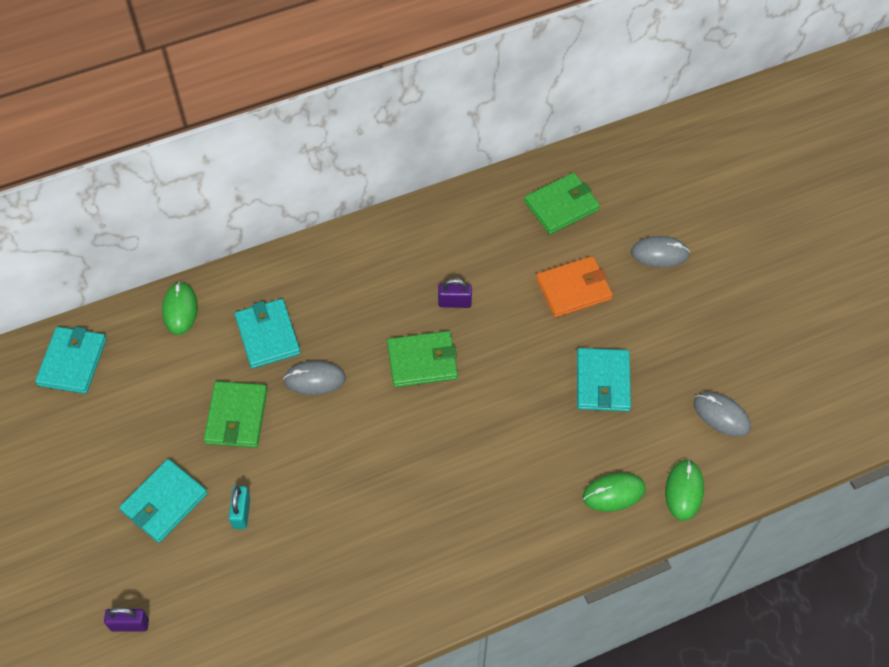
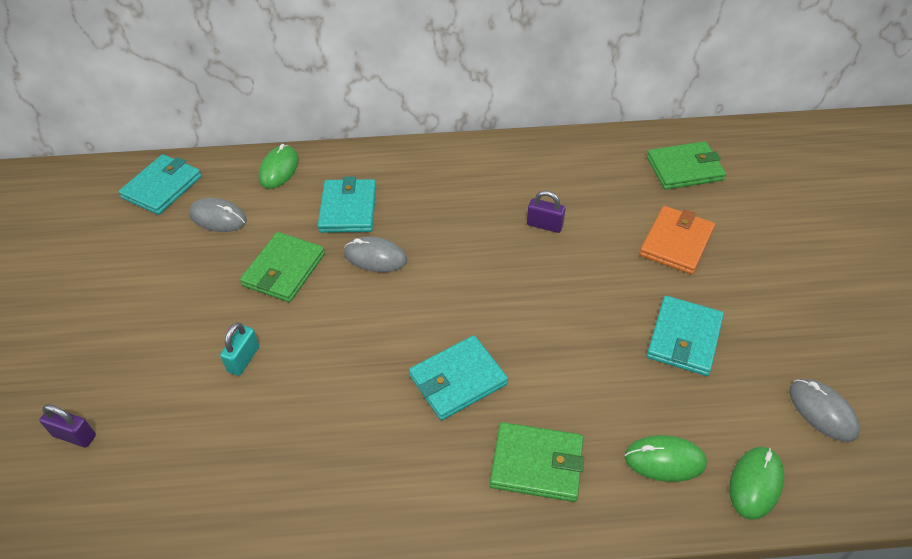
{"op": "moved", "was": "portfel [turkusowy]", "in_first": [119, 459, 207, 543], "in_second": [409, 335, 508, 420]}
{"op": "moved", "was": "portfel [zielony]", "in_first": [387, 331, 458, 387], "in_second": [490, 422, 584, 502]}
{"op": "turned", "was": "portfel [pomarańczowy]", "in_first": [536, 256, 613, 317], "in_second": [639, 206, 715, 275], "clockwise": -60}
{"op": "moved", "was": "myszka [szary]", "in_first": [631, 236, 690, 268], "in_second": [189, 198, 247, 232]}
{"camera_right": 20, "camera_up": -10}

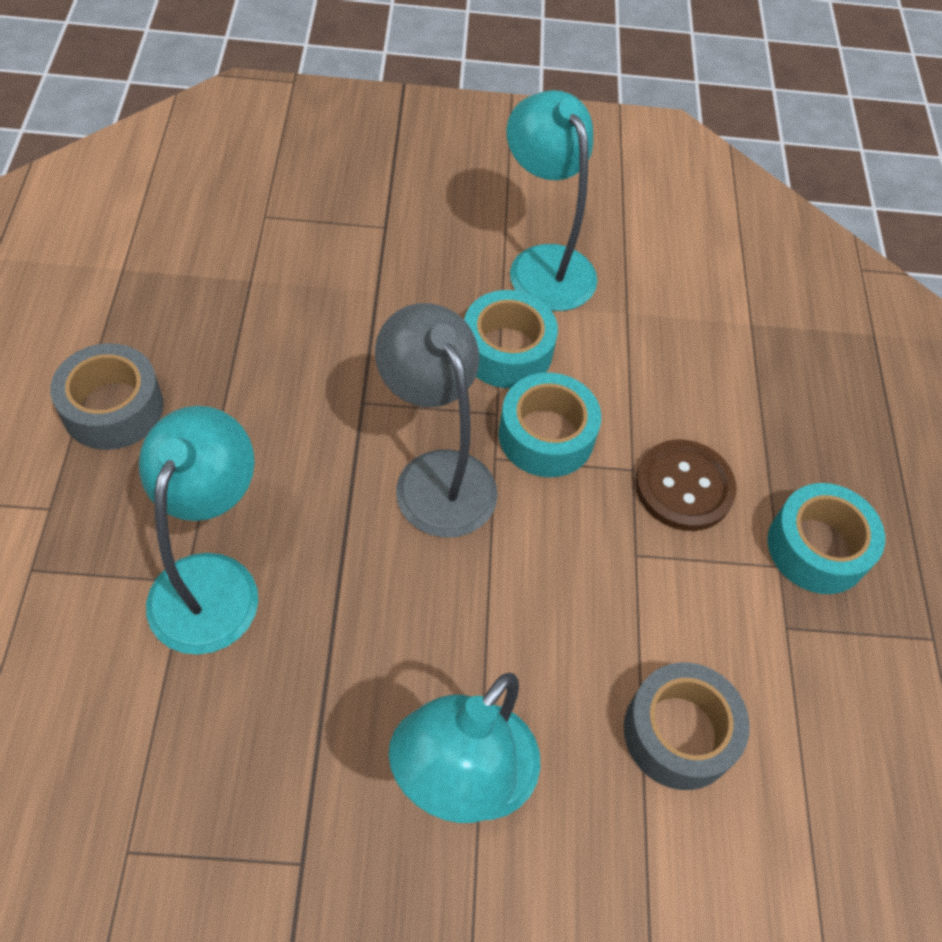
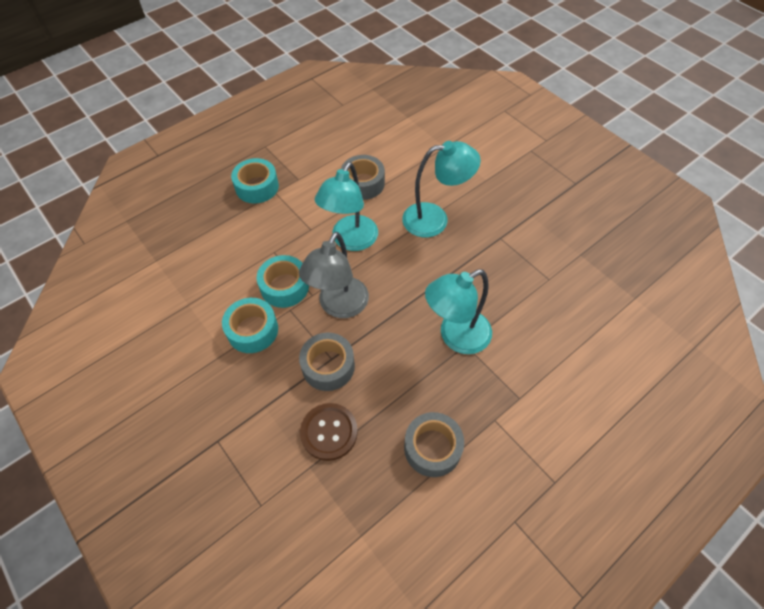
{"op": "moved", "was": "lampka [turkusowy]", "in_first": [507, 90, 597, 311], "in_second": [315, 162, 378, 251]}
{"op": "moved", "was": "guzik [brązowy]", "in_first": [635, 439, 737, 531], "in_second": [300, 403, 358, 461]}
{"op": "added", "now": "taśma klejąca [szary]", "in_second": [299, 333, 355, 391]}
{"camera_right": -125, "camera_up": 0}

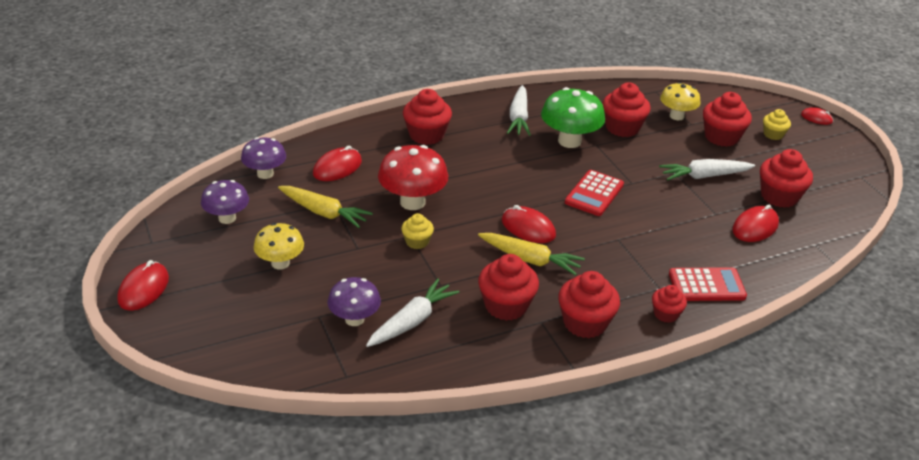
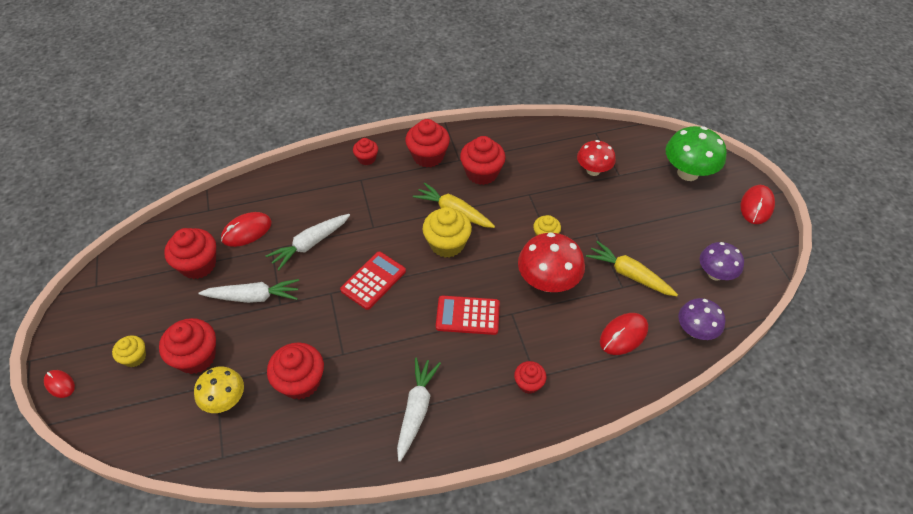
{"op": "removed", "was": "grzyb [żółty]", "in_first": [254, 223, 304, 270]}
{"op": "recoloured", "was": "grzyb [fioletowy]", "now": "grzyb [czerwony]", "in_first": [328, 277, 381, 326], "in_second": [577, 140, 616, 176]}
{"op": "moved", "was": "marchewka [biały]", "in_first": [366, 278, 459, 347], "in_second": [266, 214, 350, 270]}
{"op": "resized", "was": "muffinka [czerwony]", "in_first": [403, 89, 452, 145], "in_second": [514, 361, 546, 394], "ratio": 0.58}
{"op": "replaced", "was": "myszka [czerwony]", "now": "muffinka [żółty]", "in_first": [502, 205, 556, 243], "in_second": [422, 207, 472, 258]}
{"op": "moved", "was": "grzyb [zielony]", "in_first": [541, 87, 605, 148], "in_second": [666, 126, 727, 181]}
{"op": "moved", "was": "kalkulator [czerwony]", "in_first": [669, 267, 747, 301], "in_second": [436, 296, 500, 335]}
{"camera_right": -170, "camera_up": 15}

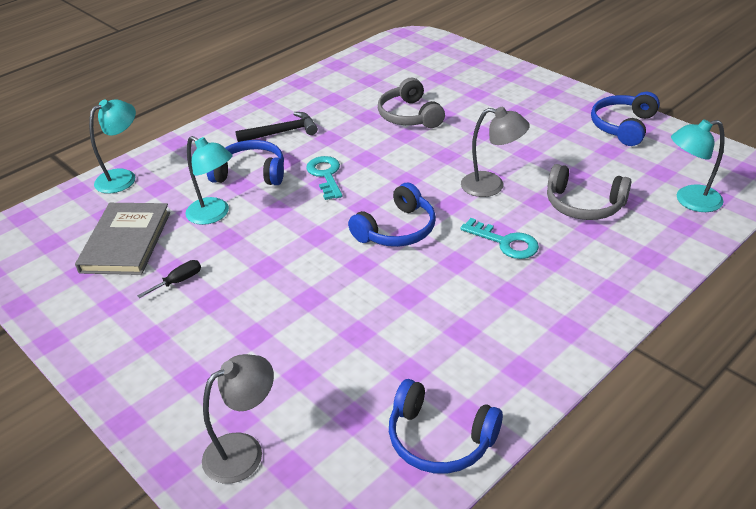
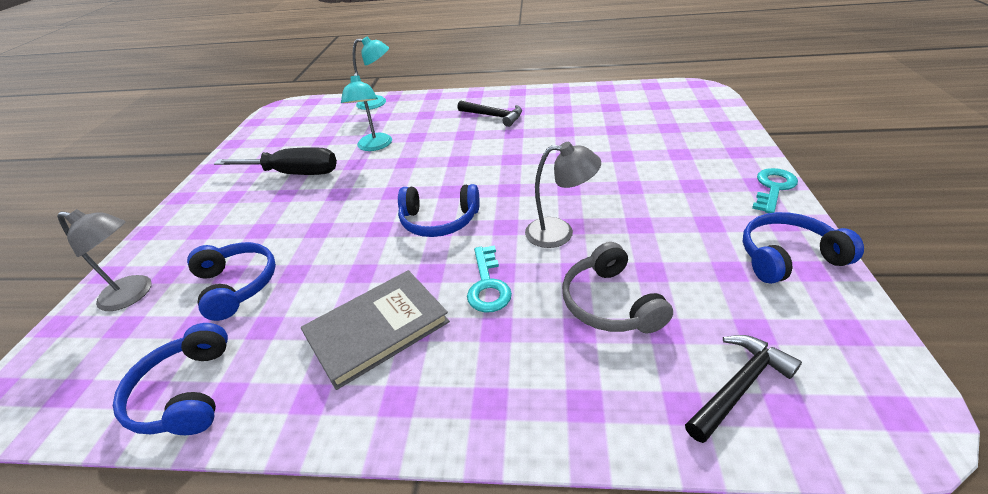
{"op": "moved", "was": "książka [szary]", "in_first": [75, 203, 170, 275], "in_second": [301, 270, 450, 390]}
{"op": "resized", "was": "śrubokręt [czarny]", "in_first": [137, 260, 201, 298], "in_second": [214, 147, 337, 175], "ratio": 2.31}
{"op": "moved", "was": "słuchawki [niebieski]", "in_first": [207, 140, 284, 185], "in_second": [187, 242, 276, 321]}
{"op": "moved", "was": "klucz [turkusowy]", "in_first": [306, 156, 342, 200], "in_second": [752, 168, 798, 213]}
{"op": "removed", "was": "słuchawki [szary]", "in_first": [378, 78, 445, 128]}
{"op": "turned", "was": "lampka [szary]", "in_first": [461, 107, 530, 197], "in_second": [525, 142, 601, 248], "clockwise": -60}
{"op": "replaced", "was": "lampka [turkusowy]", "now": "młotek [czarny]", "in_first": [671, 119, 725, 212], "in_second": [685, 335, 802, 443]}
{"camera_right": 50, "camera_up": 0}

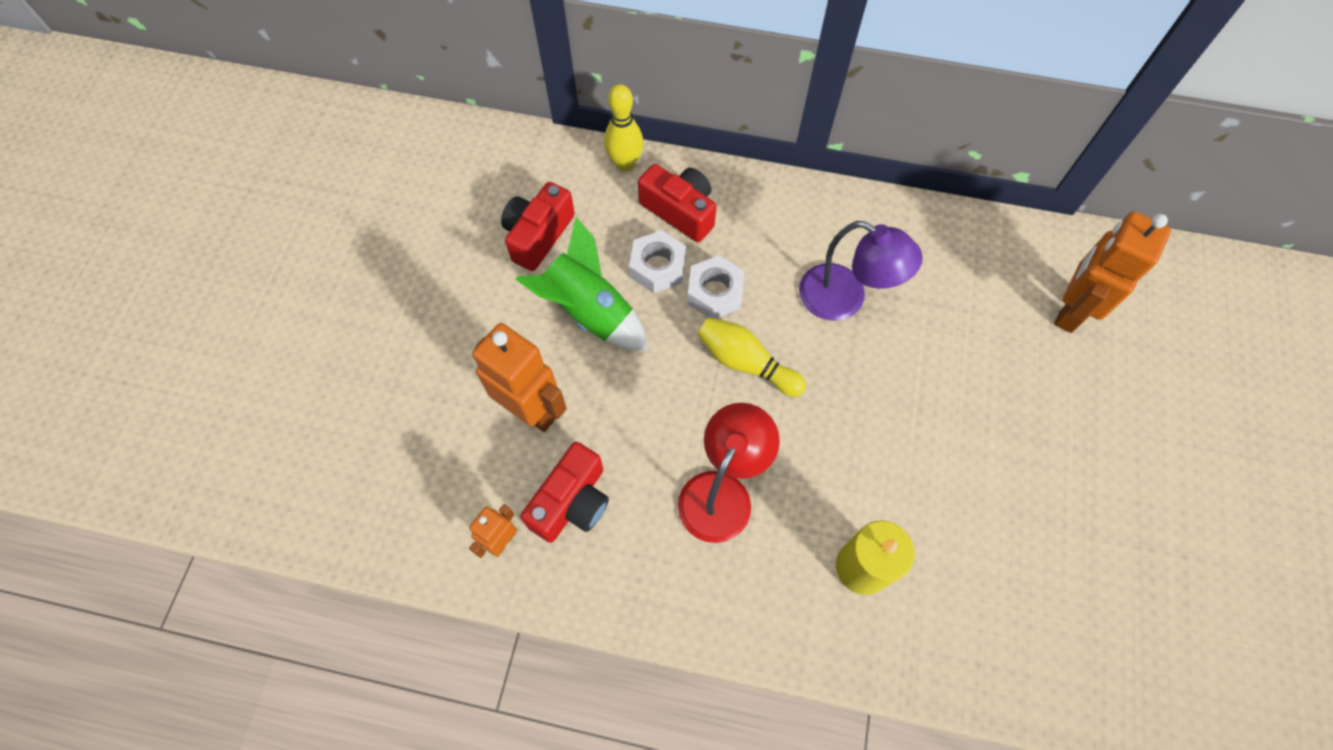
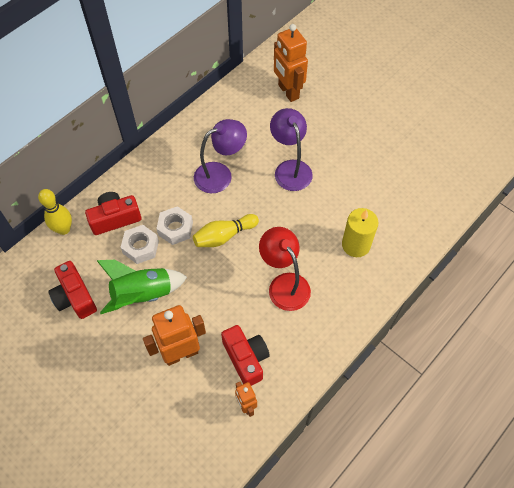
{"op": "added", "now": "lampka [fioletowy]", "in_second": [270, 108, 313, 191]}
{"camera_right": -60, "camera_up": -5}

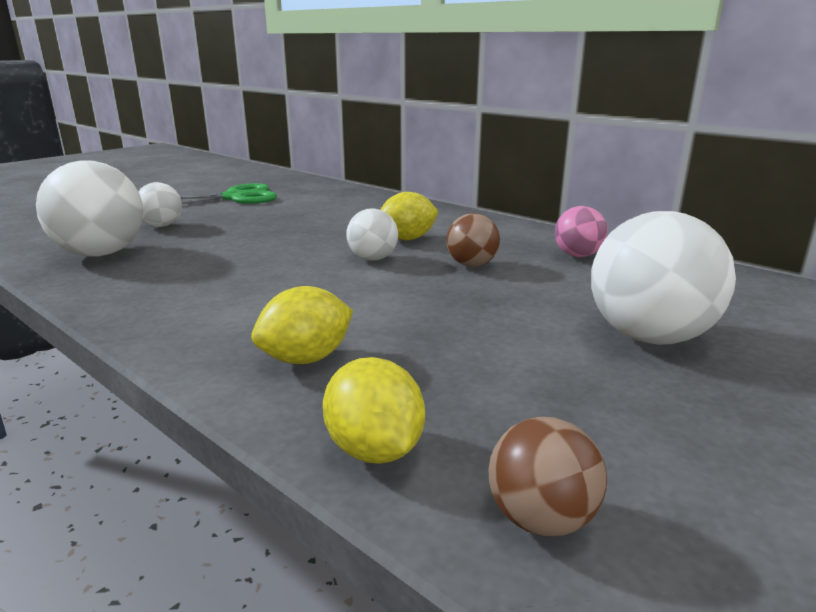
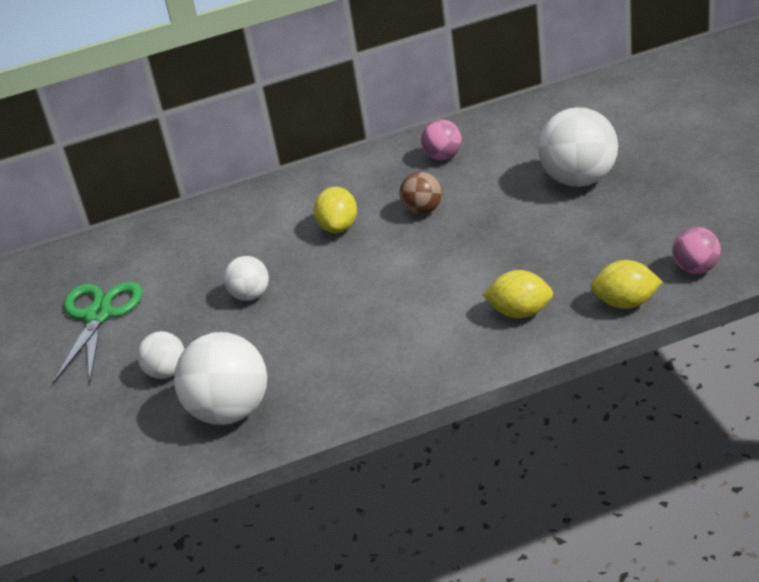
{"op": "turned", "was": "cytryna [żółty]", "in_first": [251, 286, 353, 364], "in_second": [483, 270, 553, 318], "clockwise": -75}
{"op": "moved", "was": "piłka [biały]", "in_first": [346, 208, 398, 261], "in_second": [224, 256, 269, 301]}
{"op": "recoloured", "was": "piłka [brązowy]", "now": "piłka [różowy]", "in_first": [489, 417, 607, 536], "in_second": [672, 227, 721, 274]}
{"camera_right": -55, "camera_up": 15}

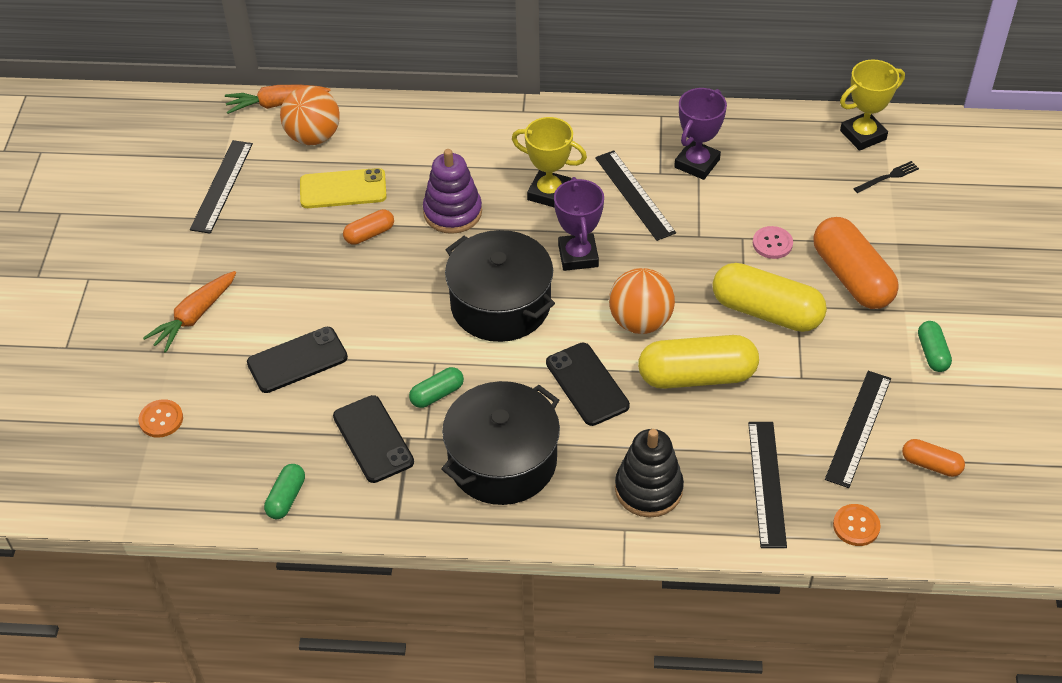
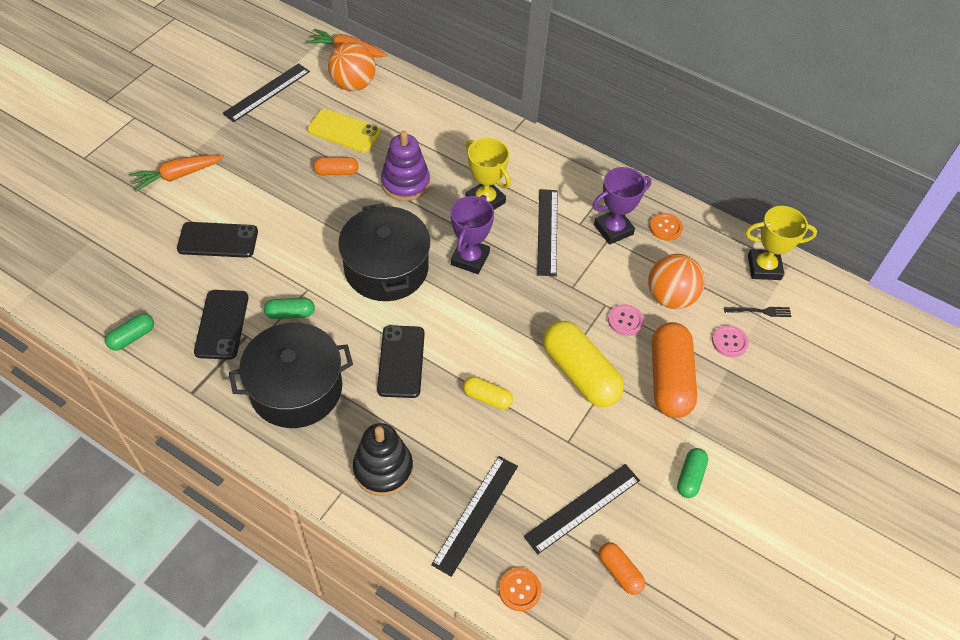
{"op": "moved", "was": "guzik [pomarańczowy]", "in_first": [139, 399, 183, 438], "in_second": [649, 213, 683, 241]}
{"op": "moved", "was": "piłka [pomarańczowy]", "in_first": [609, 268, 675, 334], "in_second": [648, 254, 705, 309]}
{"op": "resized", "was": "kapsułka [żółty]", "in_first": [638, 335, 759, 389], "in_second": [463, 377, 513, 409], "ratio": 0.5}
{"op": "added", "now": "guzik [różowy]", "in_second": [712, 325, 749, 357]}
{"camera_right": 25, "camera_up": 5}

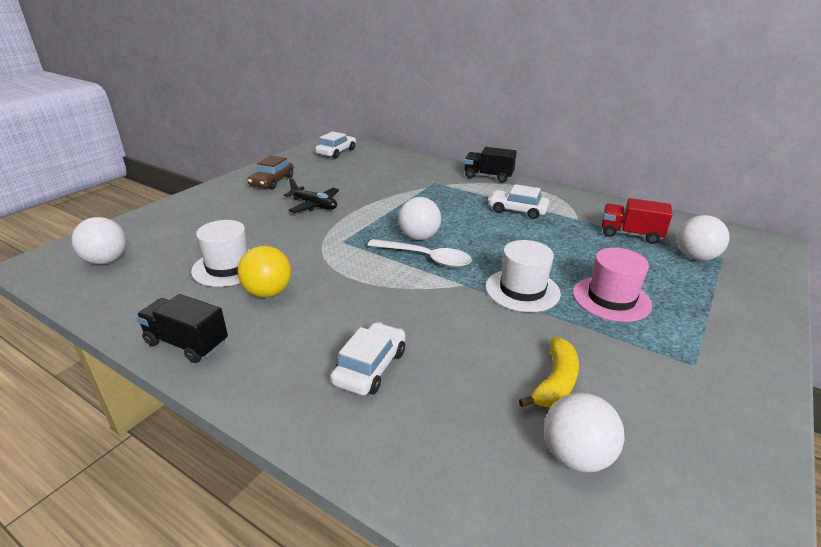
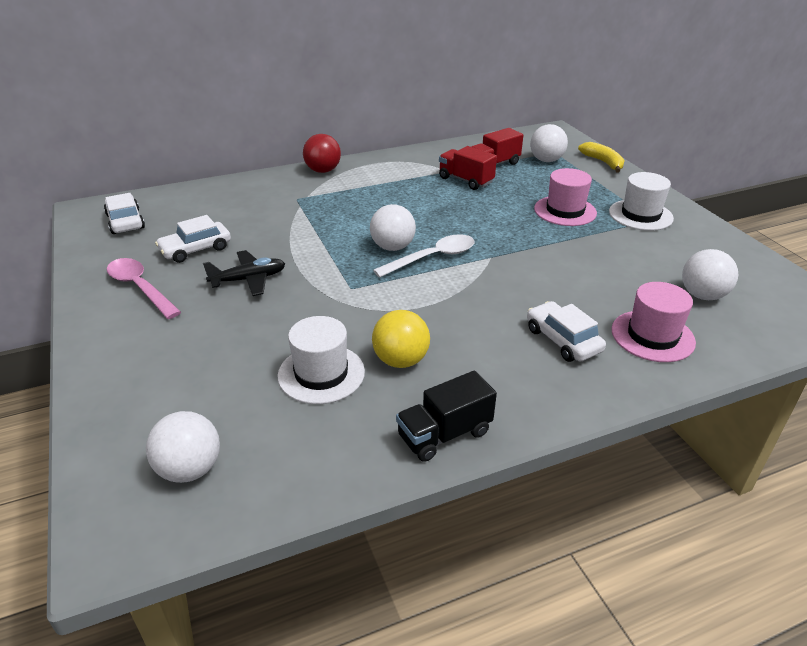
{"op": "replaced", "was": "samochód [brązowy]", "now": "łyżka [różowy]", "in_first": [248, 155, 294, 190], "in_second": [107, 258, 181, 319]}
{"op": "replaced", "was": "ciężarówka [czarny]", "now": "piłka [czerwony]", "in_first": [464, 147, 517, 183], "in_second": [303, 134, 341, 173]}
{"op": "moved", "was": "kapelusz [biały]", "in_first": [485, 240, 561, 312], "in_second": [609, 172, 674, 231]}
{"op": "moved", "was": "samochód [biały]", "in_first": [488, 184, 550, 219], "in_second": [155, 215, 231, 263]}
{"op": "moved", "was": "banan [żółty]", "in_first": [519, 337, 579, 407], "in_second": [578, 142, 625, 173]}
{"op": "added", "now": "ciężarówka [czerwony]", "in_second": [439, 146, 497, 190]}
{"op": "added", "now": "kapelusz [różowy]", "in_second": [612, 282, 696, 362]}
{"camera_right": -55, "camera_up": 5}

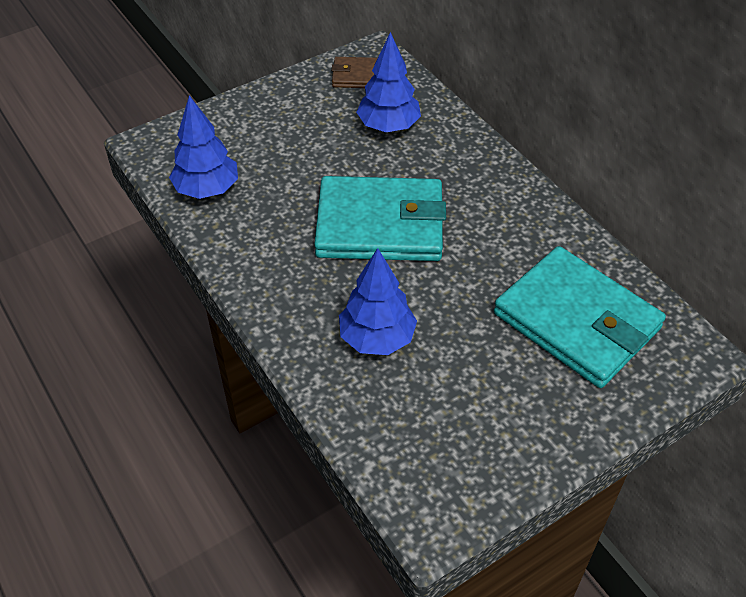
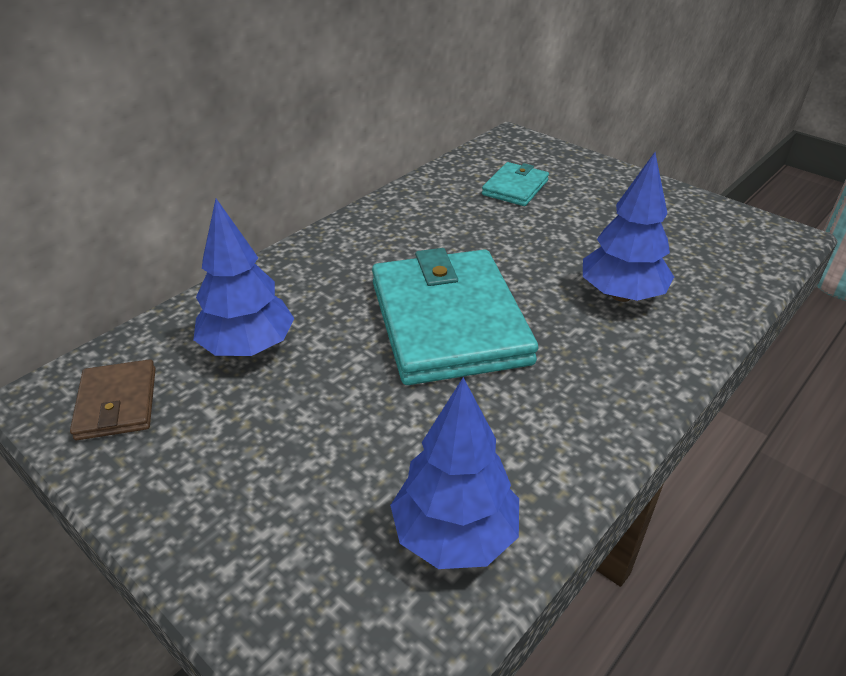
{"op": "resized", "was": "portfel [turkusowy]", "in_first": [494, 246, 666, 388], "in_second": [482, 162, 549, 206], "ratio": 0.48}
{"camera_right": -105, "camera_up": -10}

